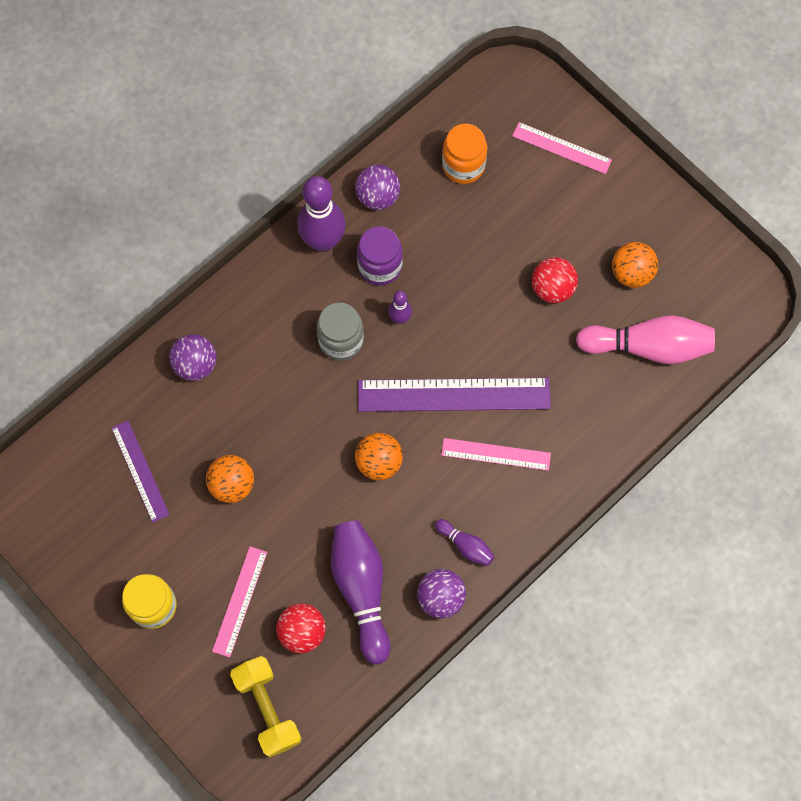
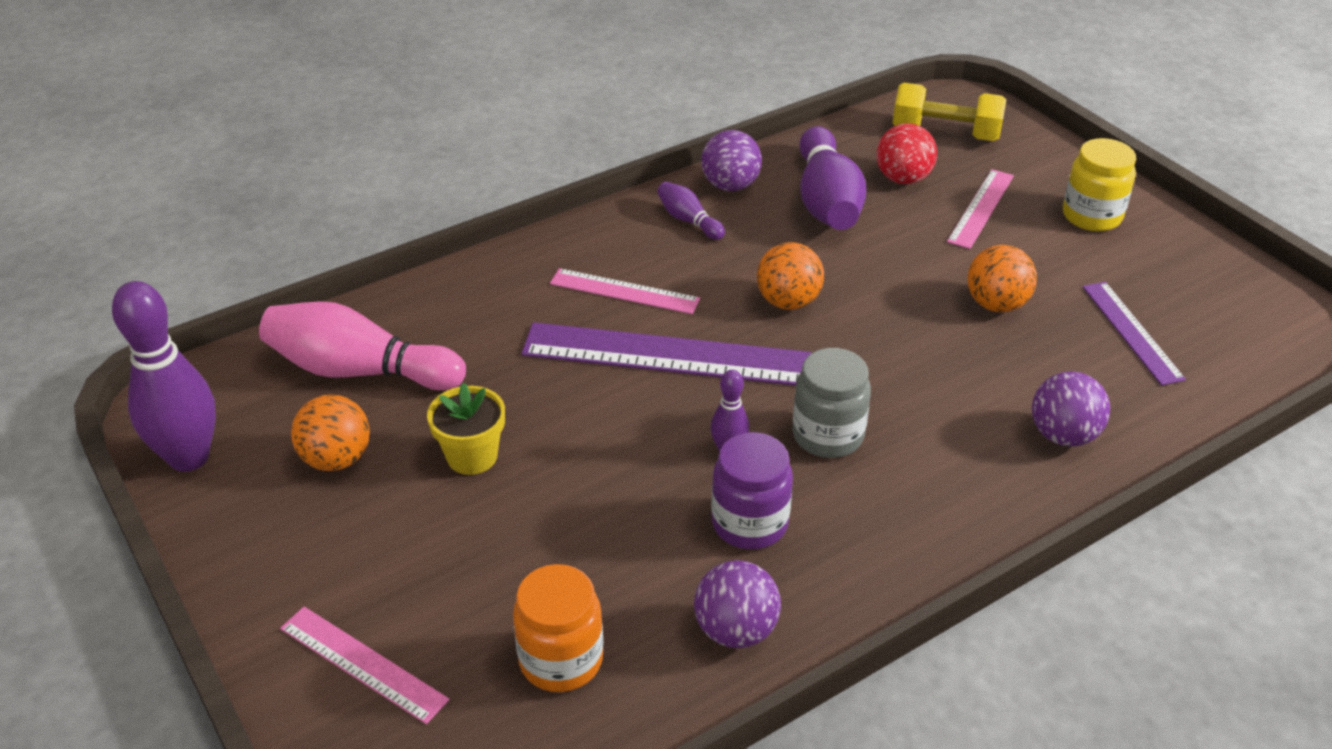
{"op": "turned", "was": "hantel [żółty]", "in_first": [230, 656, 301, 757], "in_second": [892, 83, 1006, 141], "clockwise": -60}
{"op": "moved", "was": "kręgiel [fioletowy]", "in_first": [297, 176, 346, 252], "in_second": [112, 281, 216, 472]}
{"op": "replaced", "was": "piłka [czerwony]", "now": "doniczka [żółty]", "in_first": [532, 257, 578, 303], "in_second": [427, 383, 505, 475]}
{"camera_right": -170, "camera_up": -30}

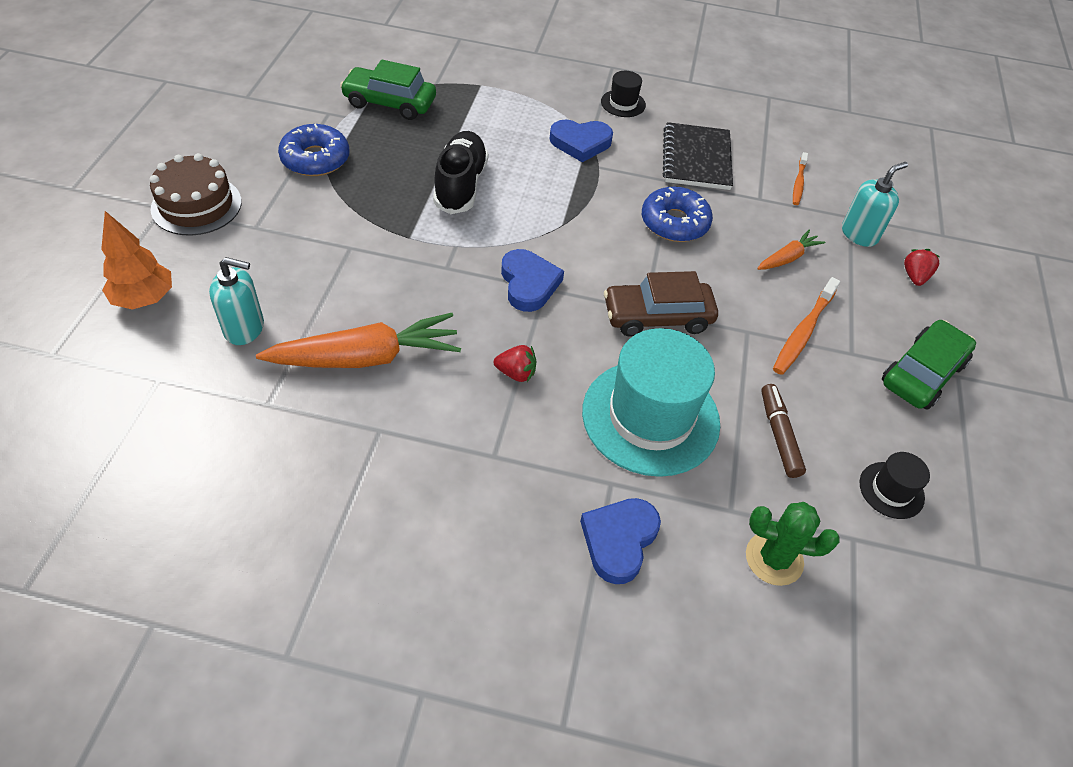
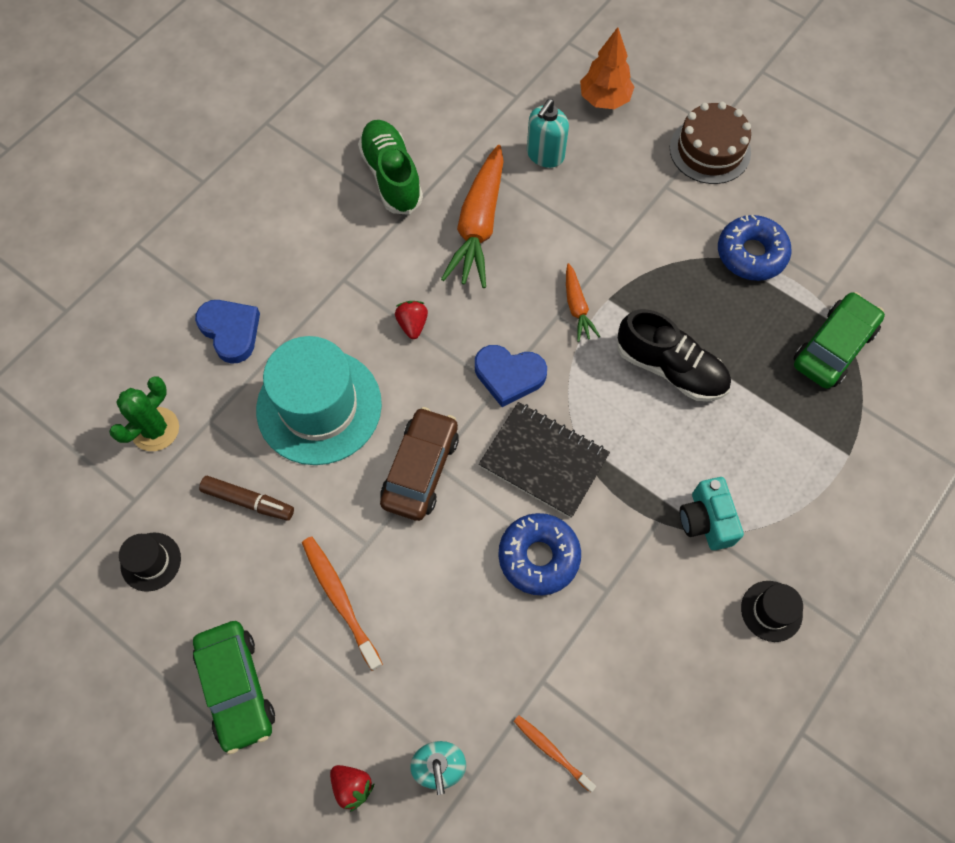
{"op": "turned", "was": "truskawka [czerwony]", "in_first": [494, 345, 536, 382], "in_second": [395, 301, 428, 339], "clockwise": 135}
{"op": "replaced", "was": "serce [niebieski]", "now": "aparat fotograficzny [turkusowy]", "in_first": [549, 120, 613, 162], "in_second": [680, 477, 744, 550]}
{"op": "moved", "was": "zeszyt [czarny]", "in_first": [663, 122, 733, 190], "in_second": [479, 402, 610, 518]}
{"op": "moved", "was": "marchewka [pomarańczowy]", "in_first": [757, 230, 825, 270], "in_second": [566, 263, 600, 342]}
{"op": "added", "now": "but [zielony]", "in_second": [358, 120, 423, 215]}
{"camera_right": 120, "camera_up": 15}

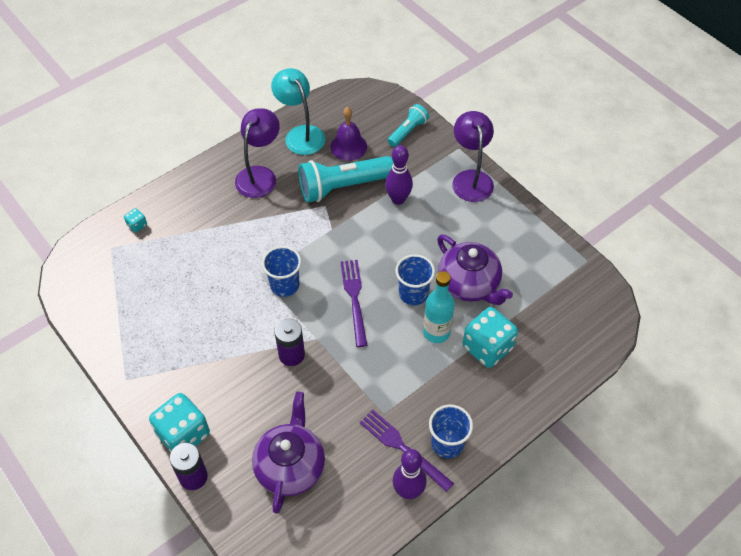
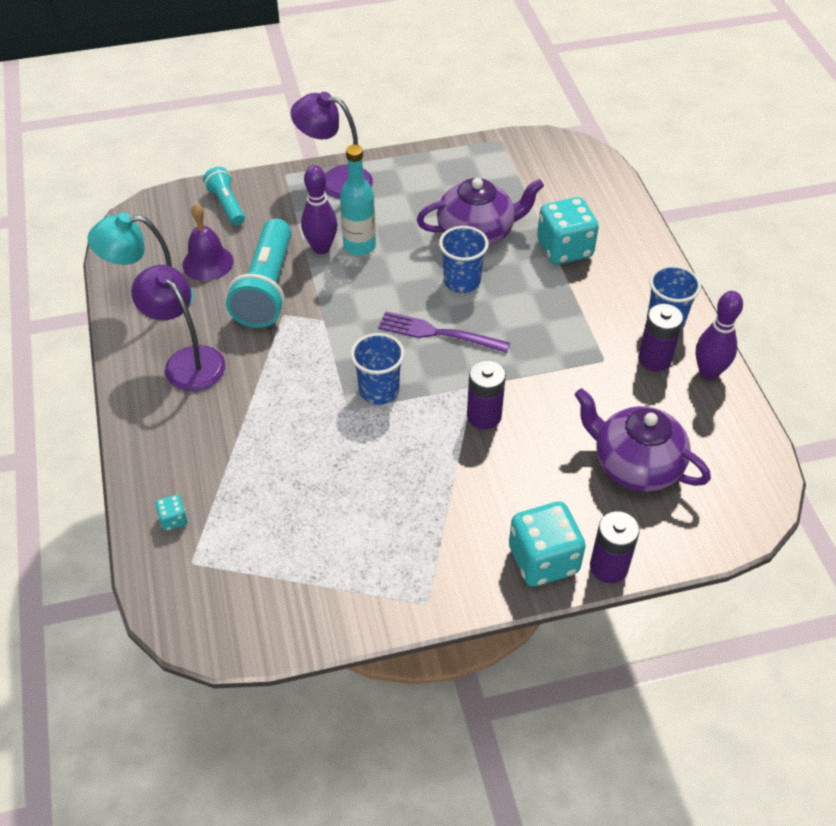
{"op": "replaced", "was": "widelec [fioletowy]", "now": "bateria [fioletowy]", "in_first": [360, 409, 454, 492], "in_second": [638, 304, 683, 372]}
{"op": "moved", "was": "butelka [turkusowy]", "in_first": [423, 271, 455, 343], "in_second": [340, 145, 376, 256]}
{"camera_right": -65, "camera_up": -5}

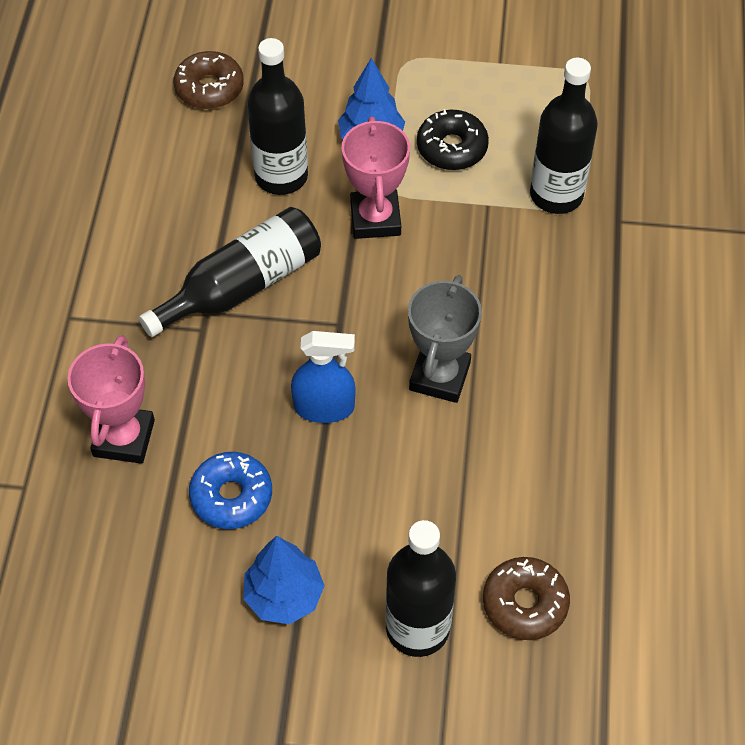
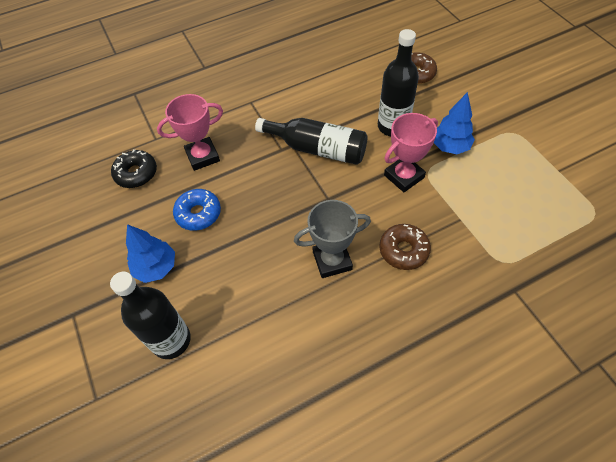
{"op": "removed", "was": "spryskiwacz [niebieski]", "in_first": [291, 331, 356, 423]}
{"op": "moved", "was": "donut [czarny]", "in_first": [417, 109, 489, 170], "in_second": [111, 149, 157, 188]}
{"op": "moved", "was": "donut [brązowy]", "in_first": [483, 557, 570, 640], "in_second": [379, 224, 431, 270]}
{"op": "removed", "was": "butelka [czarny]", "in_first": [530, 58, 598, 214]}
{"camera_right": 60, "camera_up": 0}

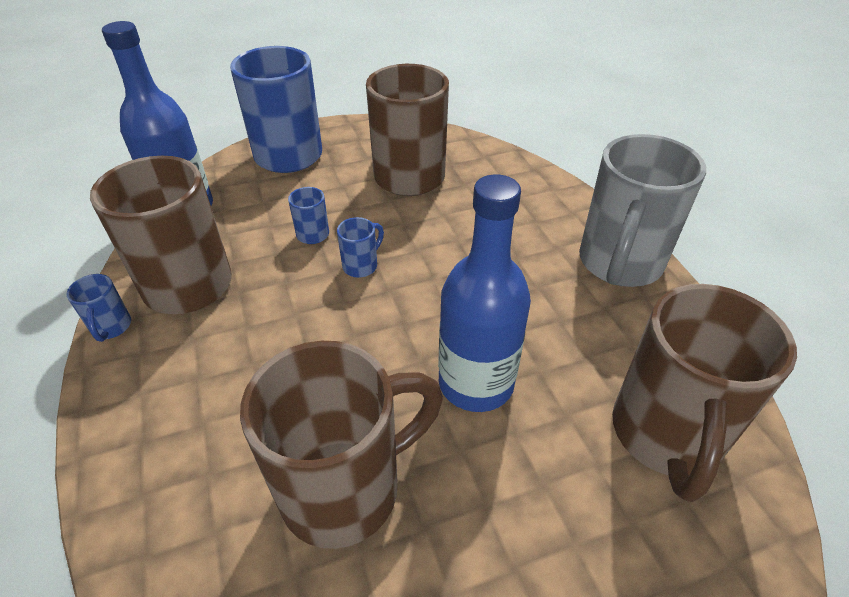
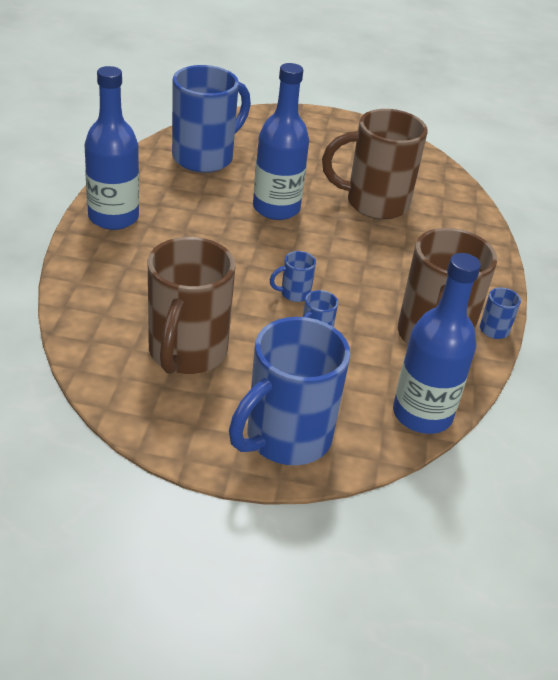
{"op": "replaced", "was": "kubek [szary]", "now": "butelka [niebieski]", "in_first": [579, 134, 706, 287], "in_second": [85, 66, 139, 230]}
{"op": "recoloured", "was": "kubek [brązowy]", "now": "kubek [niebieski]", "in_first": [612, 284, 797, 502], "in_second": [172, 65, 251, 173]}
{"camera_right": -155, "camera_up": -5}

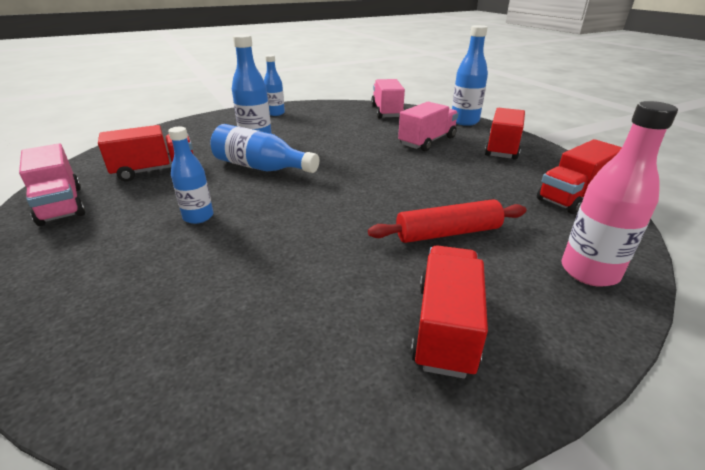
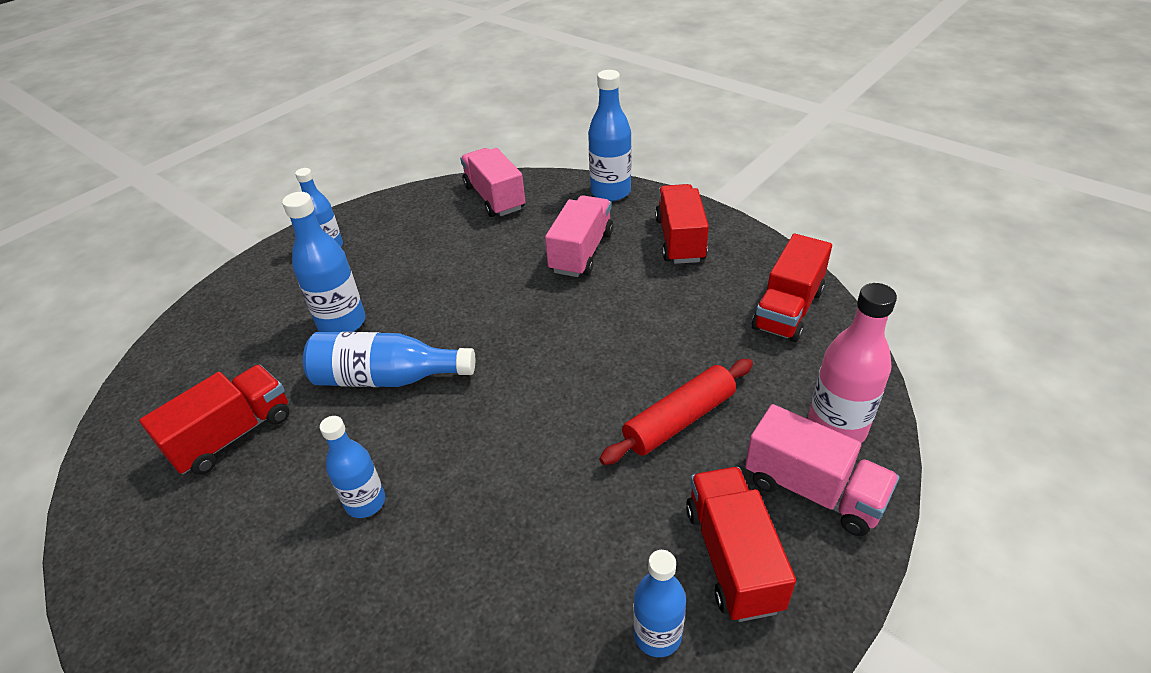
{"op": "moved", "was": "ciężarówka [różowy]", "in_first": [19, 143, 85, 226], "in_second": [745, 404, 899, 536]}
{"op": "added", "now": "butelka [niebieski]", "in_second": [633, 550, 686, 657]}
{"camera_right": -20, "camera_up": 10}

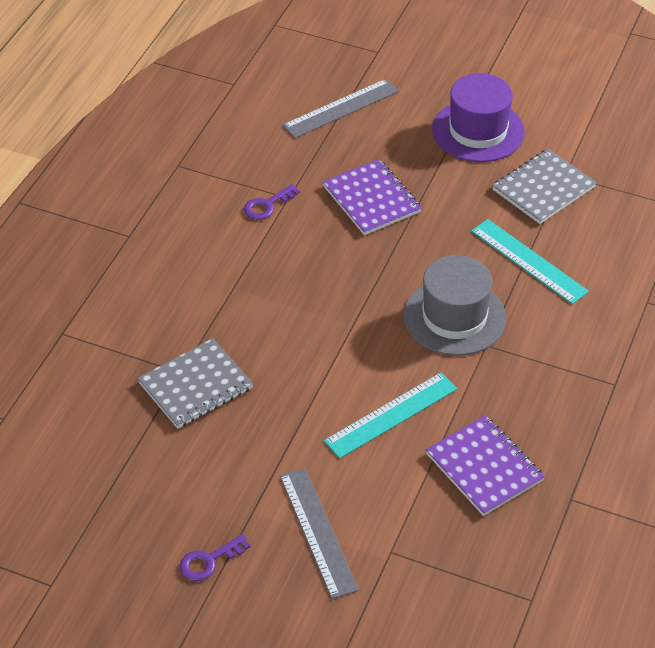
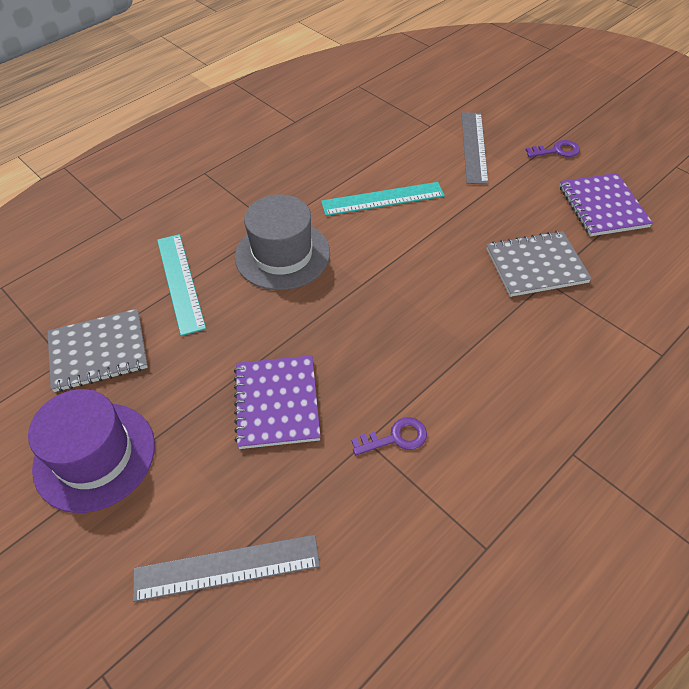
{"op": "moved", "was": "zeszyt [fioletowy]", "in_first": [426, 415, 545, 516], "in_second": [560, 173, 653, 236]}
{"camera_right": -155, "camera_up": 5}

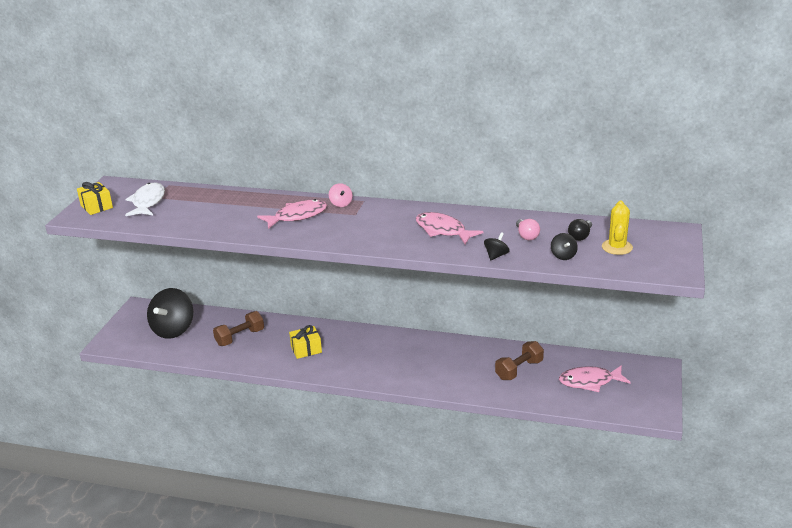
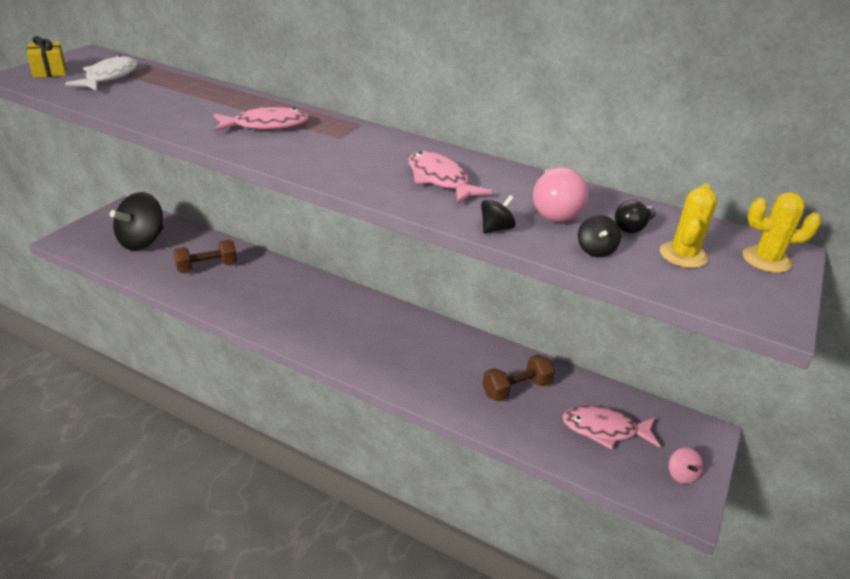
{"op": "removed", "was": "prezent [żółty]", "in_first": [289, 325, 322, 359]}
{"op": "moved", "was": "bączek [różowy]", "in_first": [329, 183, 353, 207], "in_second": [669, 447, 703, 484]}
{"op": "resized", "was": "żarówka [różowy]", "in_first": [516, 219, 540, 240], "in_second": [533, 167, 588, 222], "ratio": 1.66}
{"op": "added", "now": "kaktus [żółty]", "in_second": [743, 192, 821, 273]}
{"camera_right": 10, "camera_up": 5}

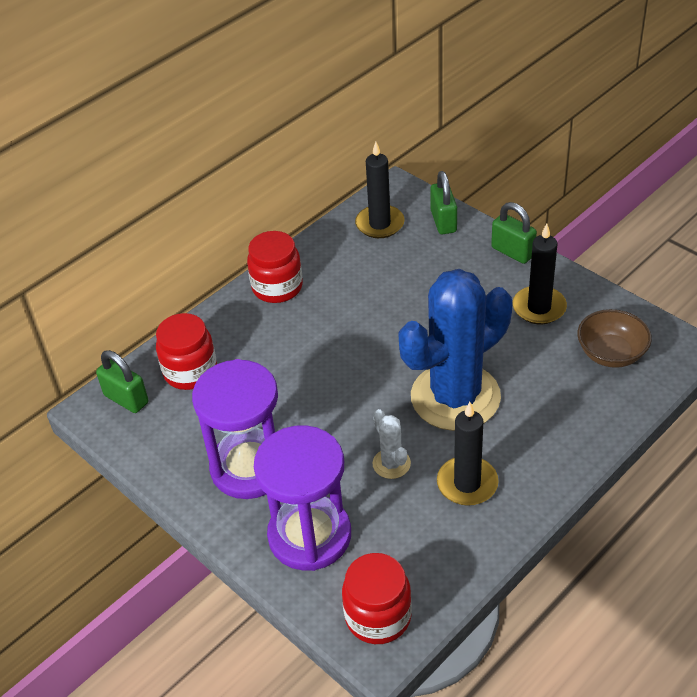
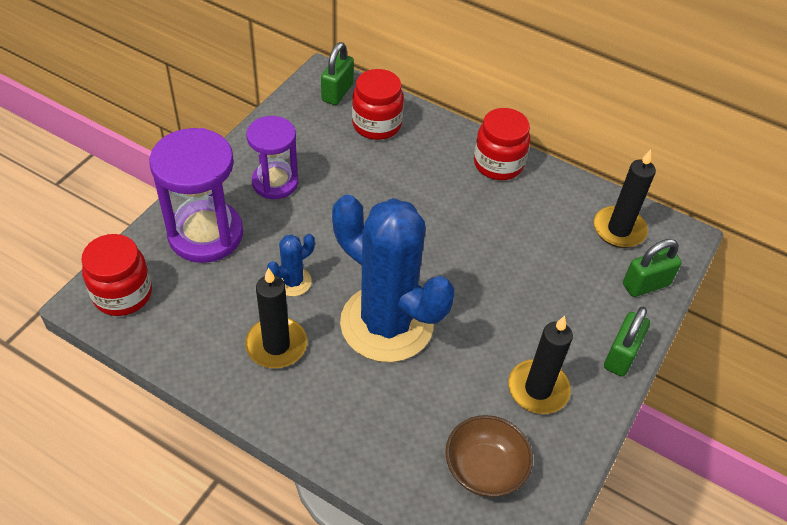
{"op": "resized", "was": "klepsydra [fioletowy]", "in_first": [192, 359, 278, 499], "in_second": [246, 116, 298, 199], "ratio": 0.66}
{"op": "recoloured", "was": "kaktus [biały]", "now": "kaktus [niebieski]", "in_first": [373, 409, 411, 479], "in_second": [267, 234, 315, 296]}
{"camera_right": 70, "camera_up": 5}

